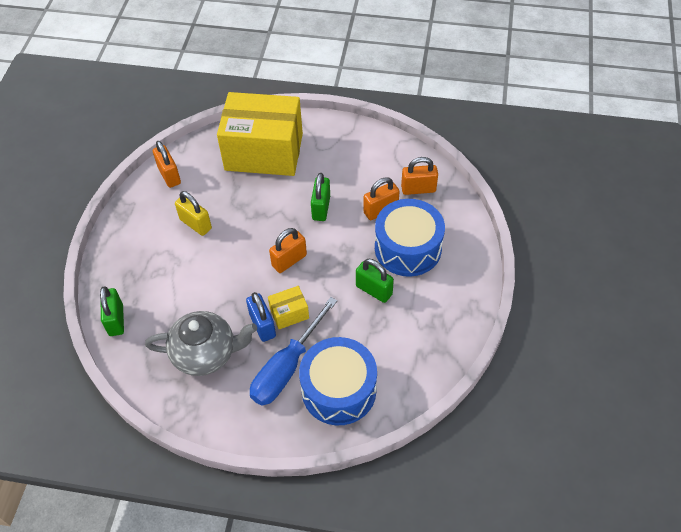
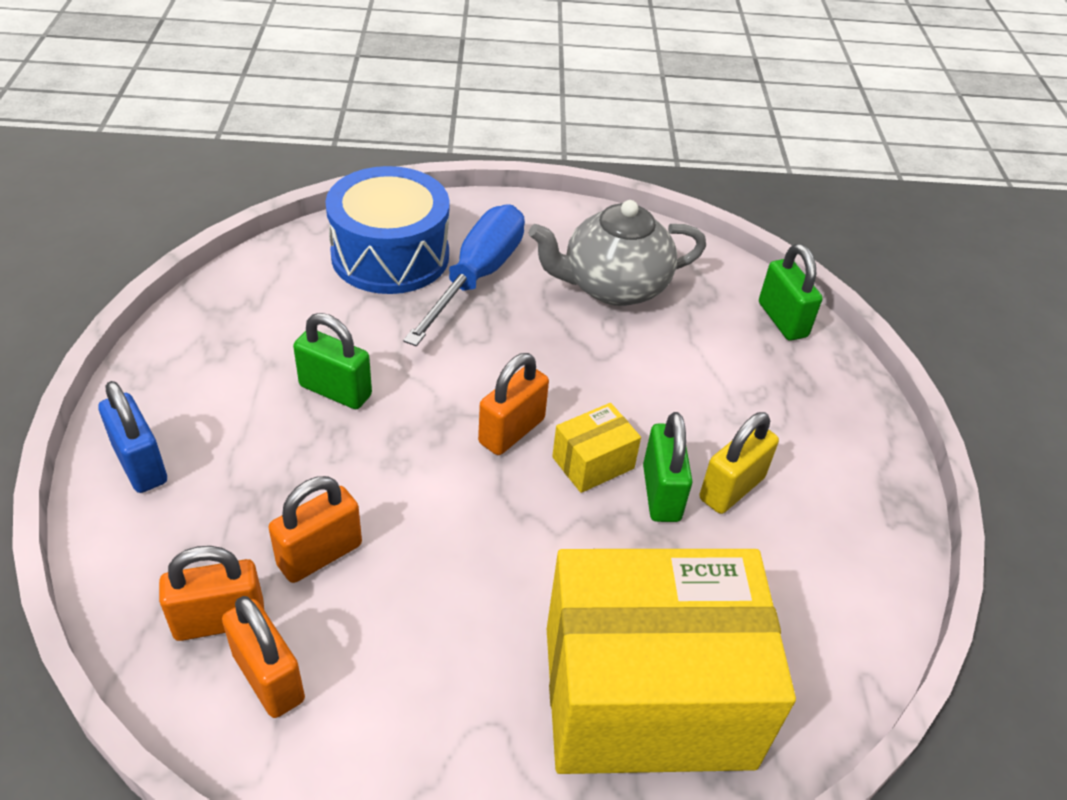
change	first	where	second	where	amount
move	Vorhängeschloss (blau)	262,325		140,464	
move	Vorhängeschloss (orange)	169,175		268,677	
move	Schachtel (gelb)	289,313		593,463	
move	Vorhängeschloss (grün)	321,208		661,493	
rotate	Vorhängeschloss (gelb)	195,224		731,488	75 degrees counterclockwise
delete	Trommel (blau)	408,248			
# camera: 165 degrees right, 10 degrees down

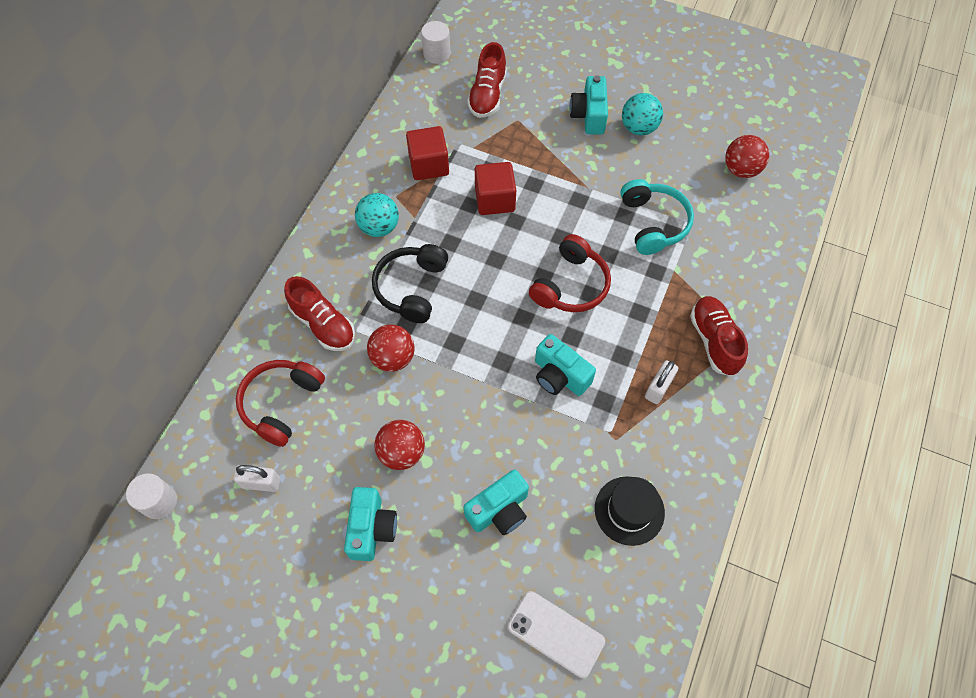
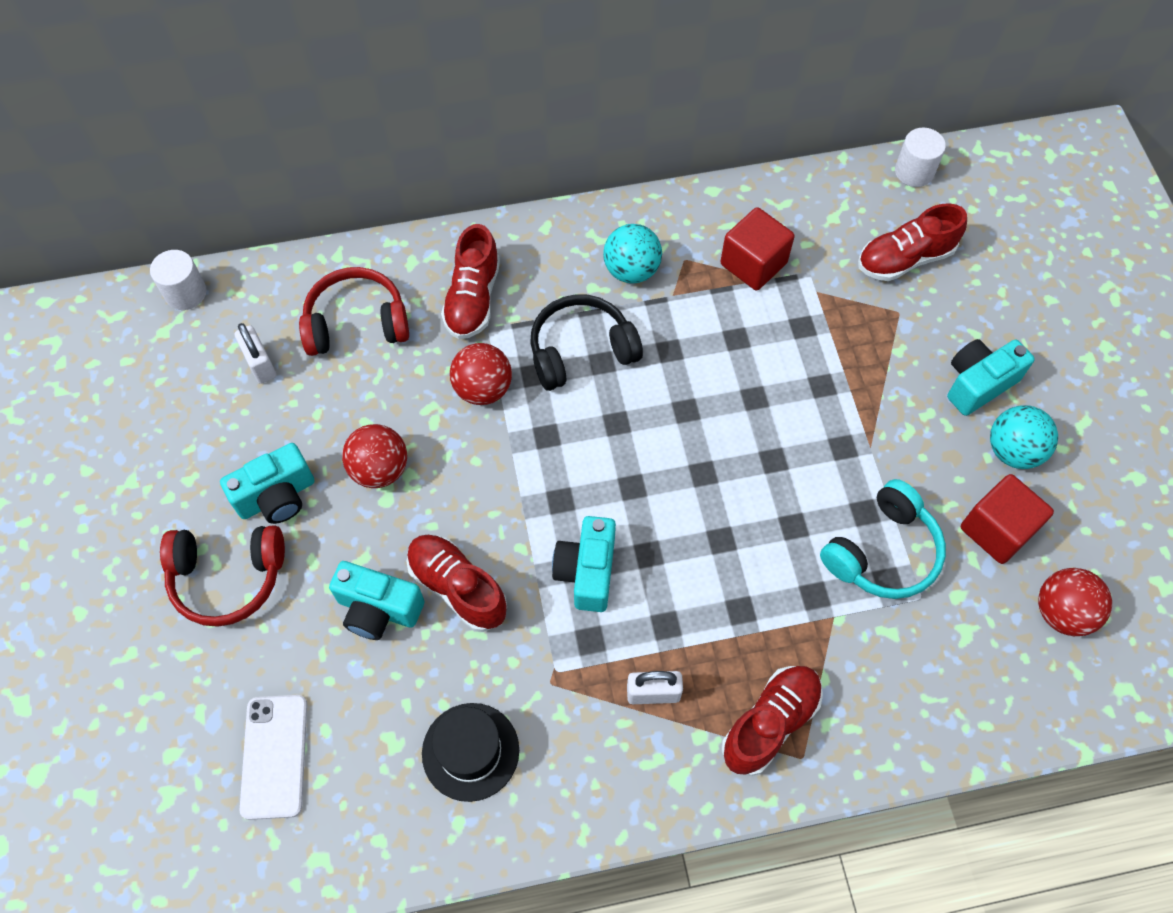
change	first	where	second	where	amount
move	Kopfhörer (rot)	570,285		227,578	
insert			Schuh (rot)	457,587	
move	Kubus (rot)	495,200		996,530	
# camera: 55 degrees right, 0 degrees up

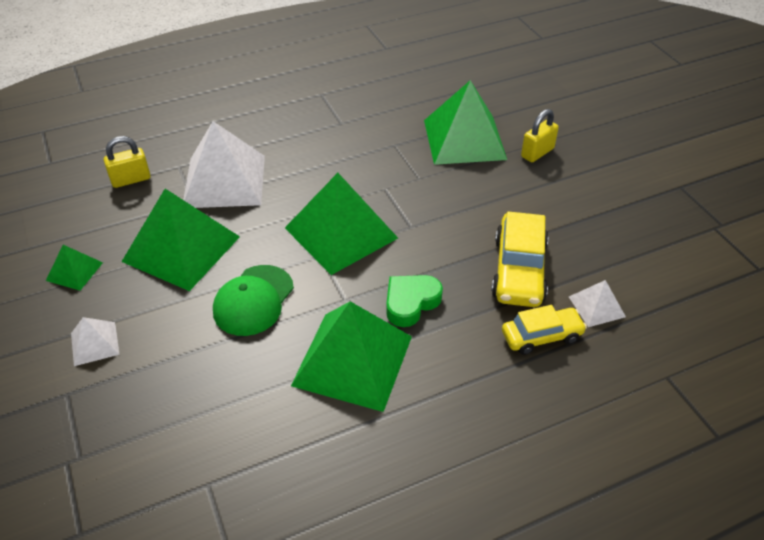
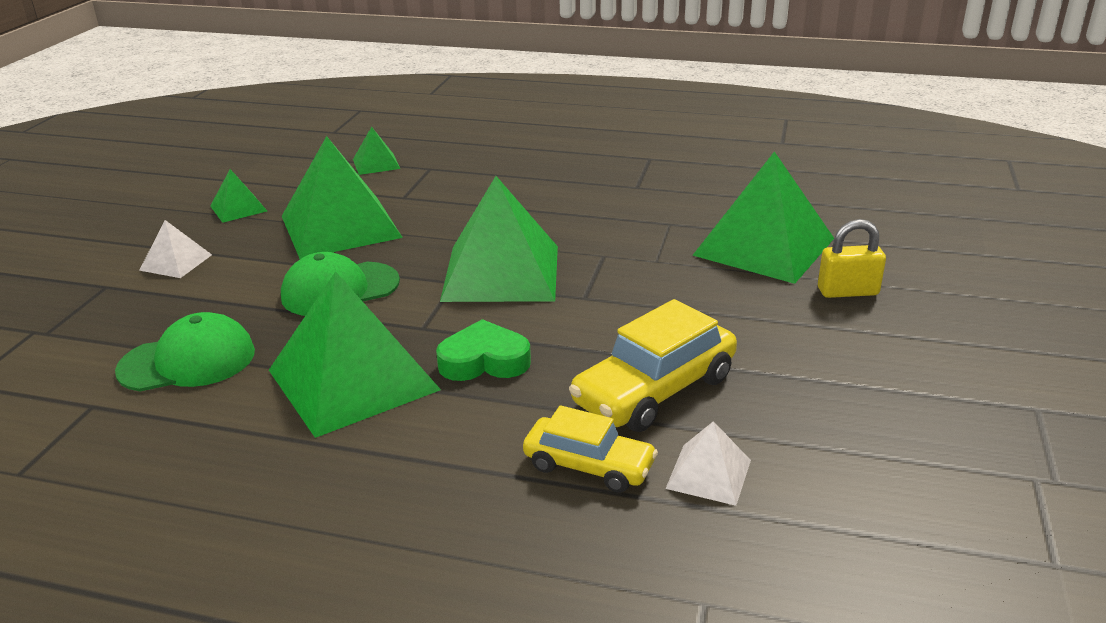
change	first	where	second	where	amount
insert			Kappe (grün)	188,361	
replace	Vorhängeschloss (gelb)	131,179	Pyramide (grün)	376,164	
delete	Pyramide (weiß)	224,181			
# camera: 40 degrees right, 15 degrees down

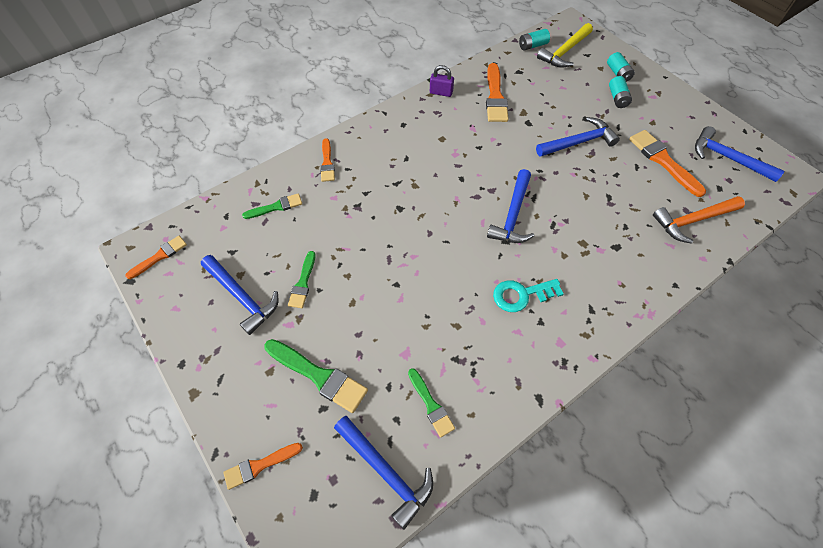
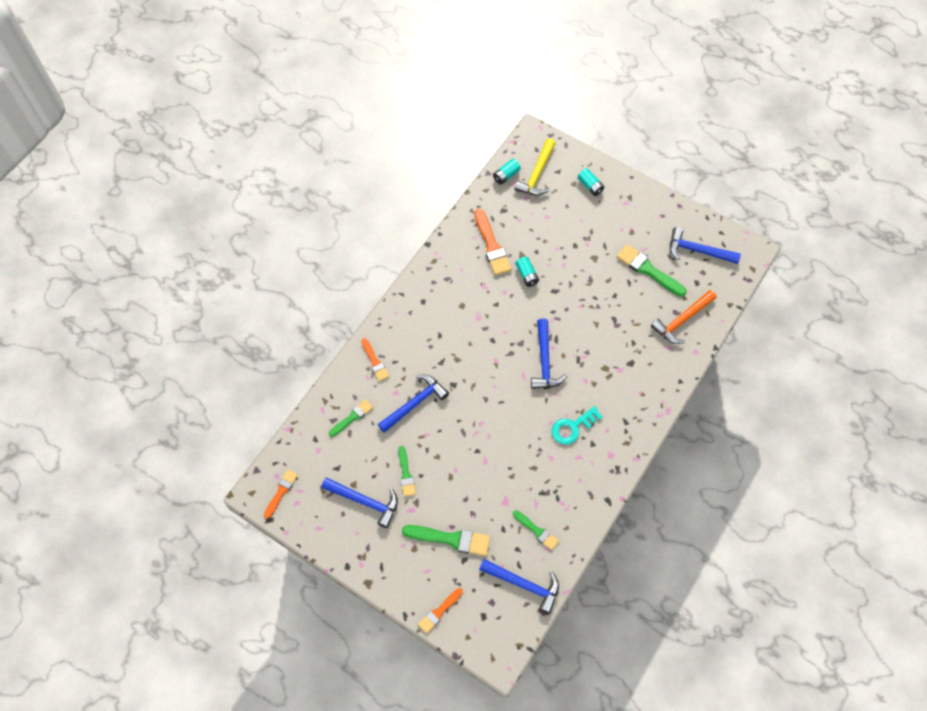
change	first	where	second	where	amount
move	Hammer (blau)	578,142		414,403	
move	Batterie (türkis)	617,98		527,275	
recolor	Pinsel (orange)	663,161	Pinsel (grün)	648,270	
delete	Vorhängeschloss (lila)	441,92			
# camera: 20 degrees left, 5 degrees up

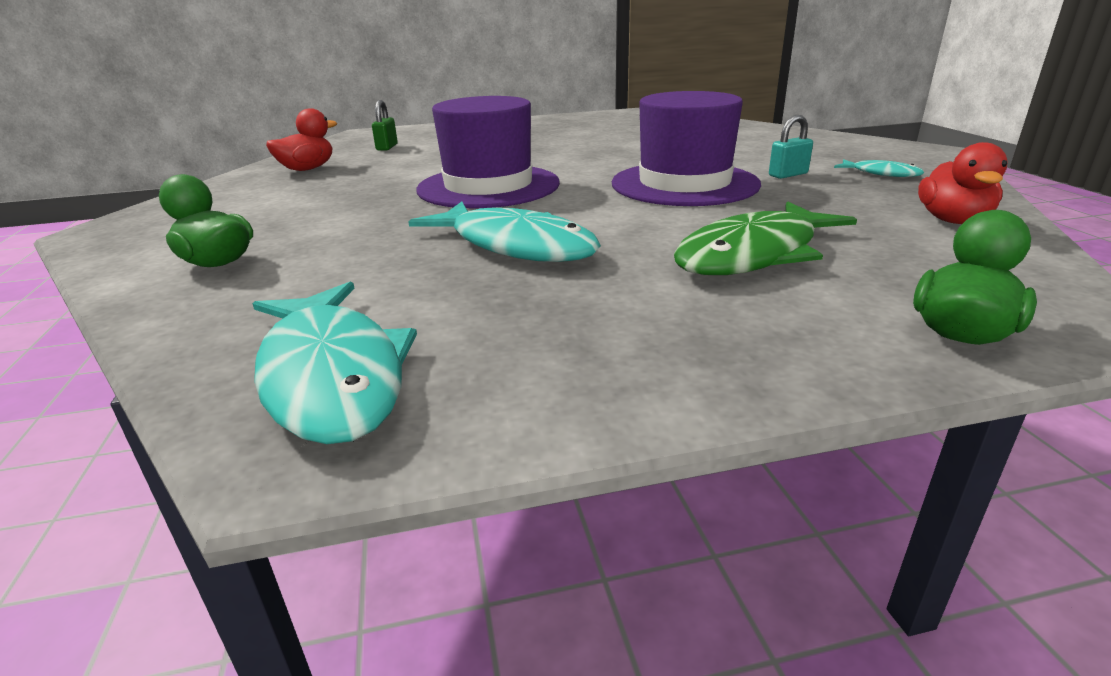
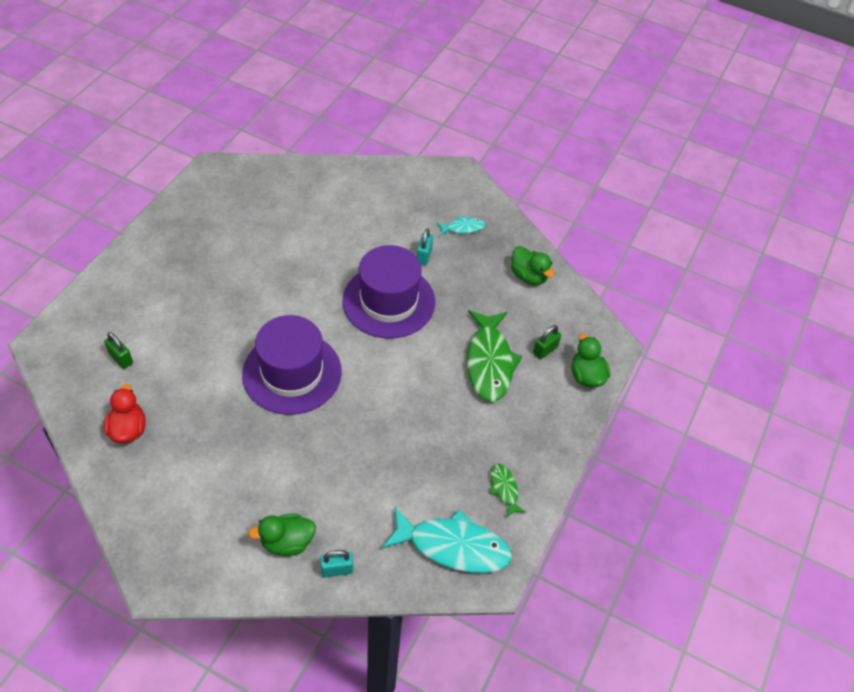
change	first	where	second	where	amount
insert			Vorhängeschloss (türkis)	337,569	
insert			Fisch (grün)	504,489	
recolor	Ente (rot)	953,221	Ente (grün)	528,276	
insert			Vorhängeschloss (grün)	545,350	
delete	Fisch (türkis)	515,245			
# camera: 55 degrees left, 25 degrees up

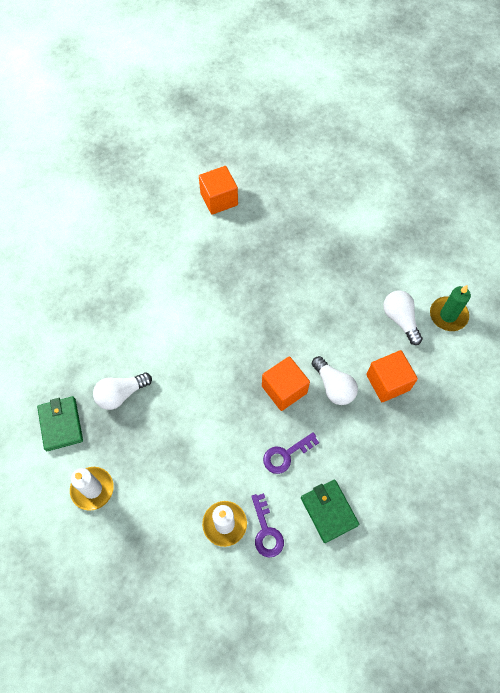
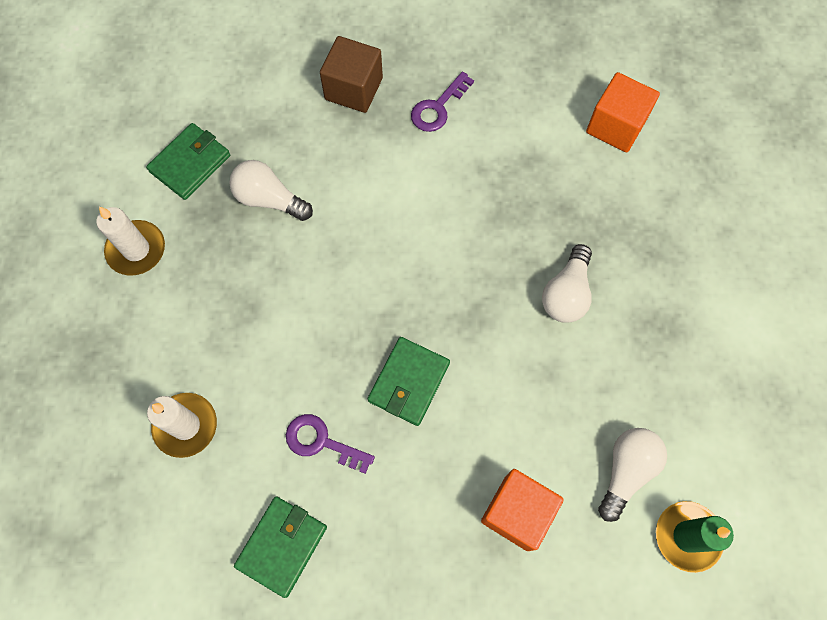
change	first	where	second	where	amount
insert			Kubus (braun)	353,89	
replace	Kubus (orange)	284,389	Geldbörse (grün)	409,382	
move	Schlüssel (lila)	266,531		438,107	
move	Glühbirne (weiß)	333,386		566,293	
# camera: 55 degrees right, 5 degrees up

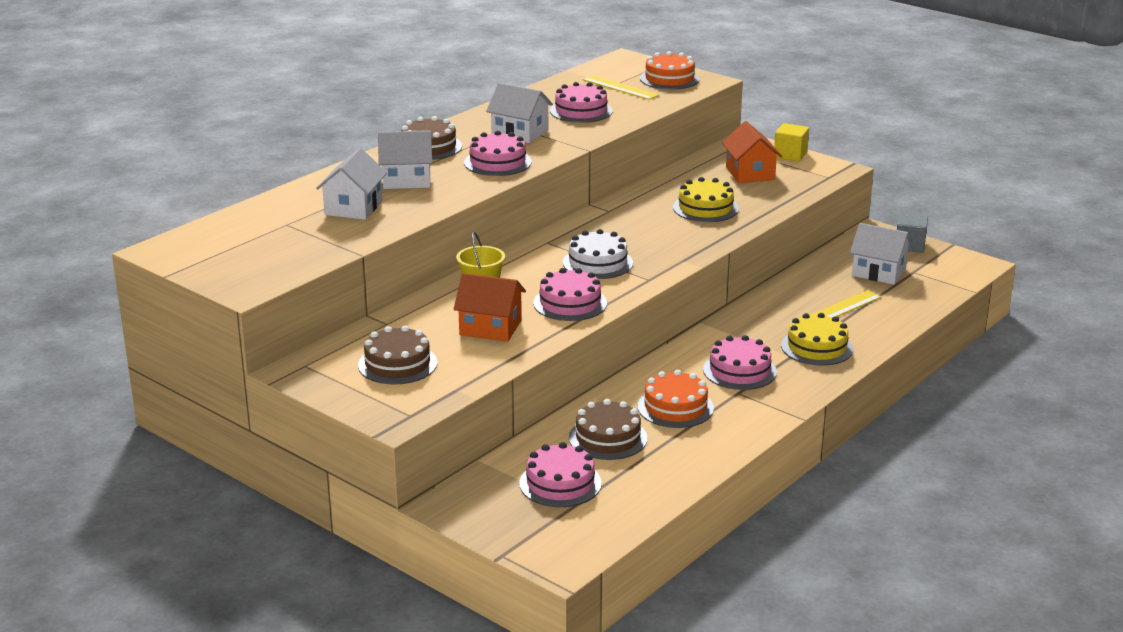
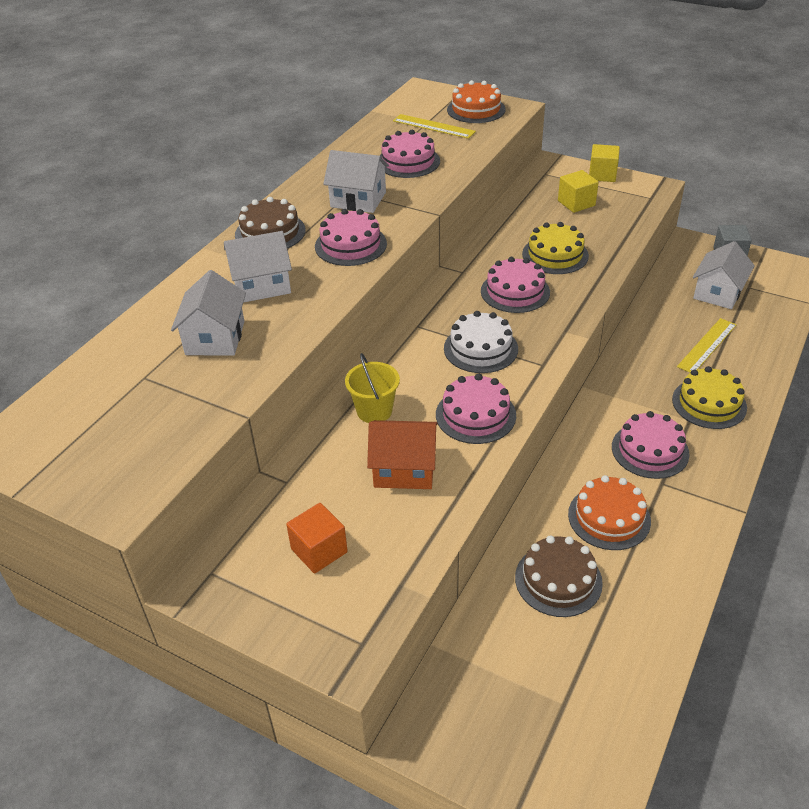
change	first	where	second	where	amount
replace	Kuchen (braun)	397,364	Kubus (orange)	319,550	
move	Kuchen (rosa)	560,483		515,291	
replace	Haus (orange)	750,173	Kubus (gelb)	576,203	
rotate	Haus (weiß)	879,272		718,293	75 degrees counterclockwise
# camera: 10 degrees left, 15 degrees up

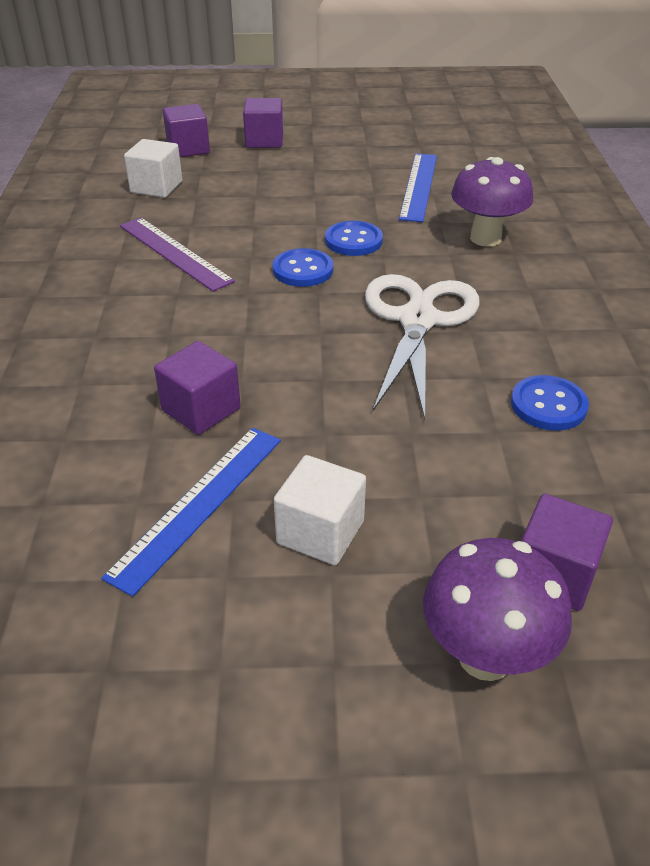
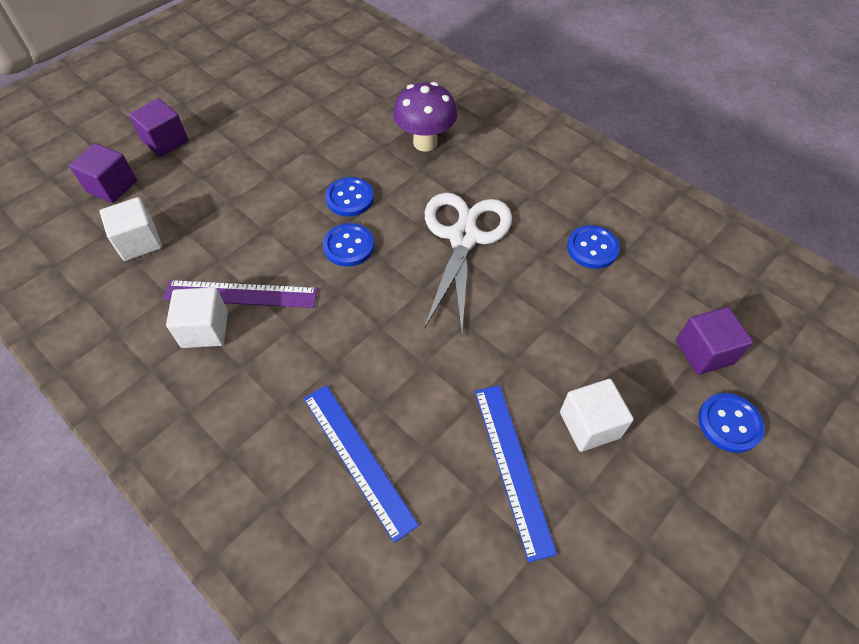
change	first	where	second	where	amount
insert			Kubus (weiß)	205,329	
move	Lineal (blau)	418,186		358,458	
rotate	Schere (weiß)	417,320		463,237	45 degrees clockwise
replace	Pilz (lila)	485,656	Knopf (blau)	729,423	
delete	Kubus (lila)	201,409			
# camera: 45 degrees left, 15 degrees up

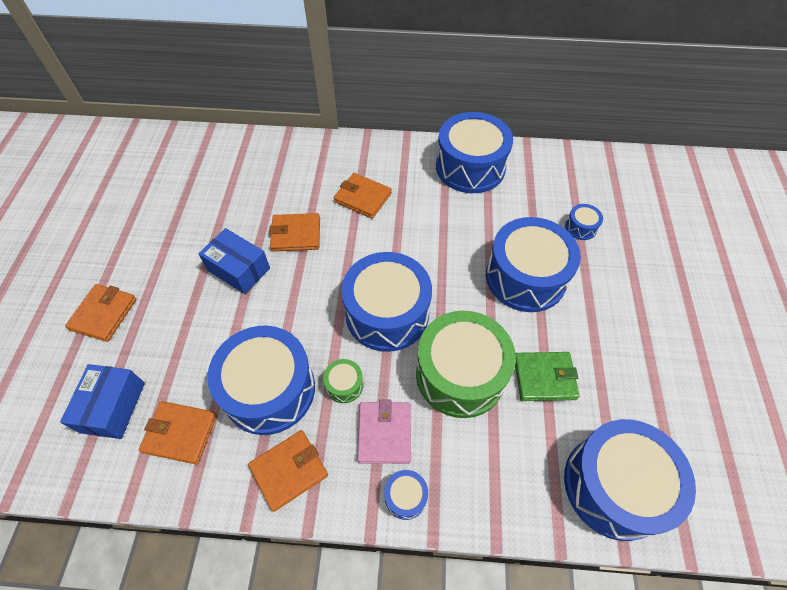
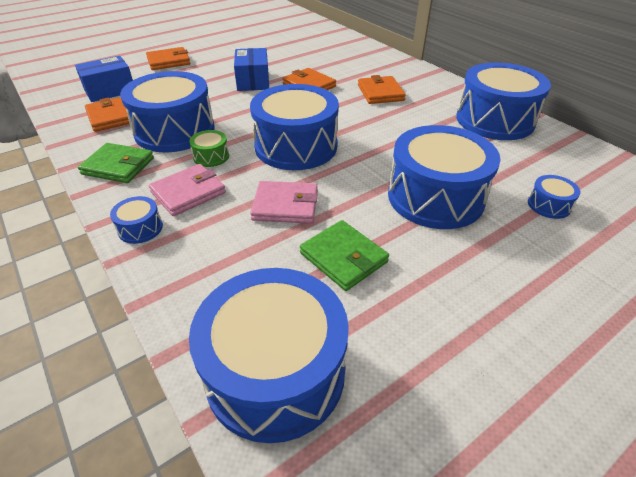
change	first	where	second	where	amount
recolor	Geldbörse (orange)	289,470	Geldbörse (grün)	118,166	
replace	Trommel (grün)	460,374	Geldbörse (rosa)	285,205	
# camera: 50 degrees right, 15 degrees down

